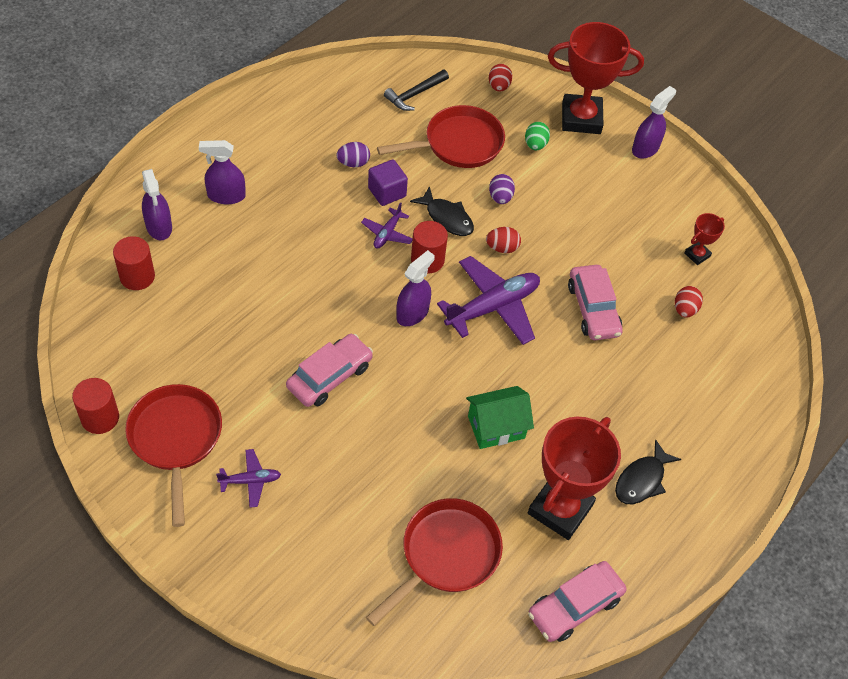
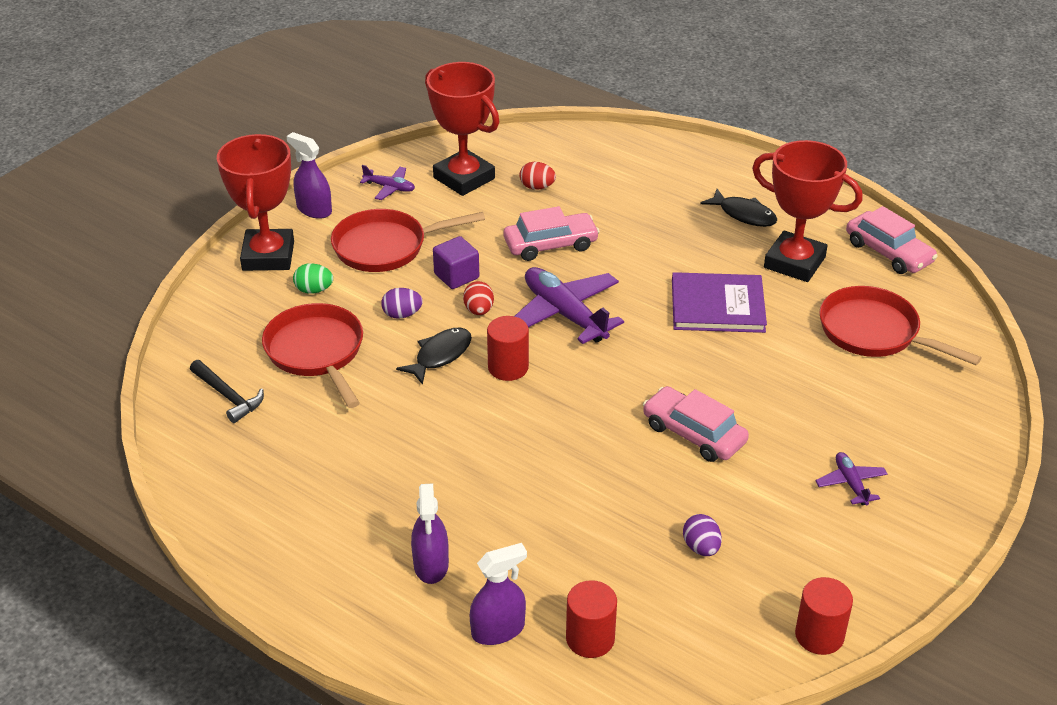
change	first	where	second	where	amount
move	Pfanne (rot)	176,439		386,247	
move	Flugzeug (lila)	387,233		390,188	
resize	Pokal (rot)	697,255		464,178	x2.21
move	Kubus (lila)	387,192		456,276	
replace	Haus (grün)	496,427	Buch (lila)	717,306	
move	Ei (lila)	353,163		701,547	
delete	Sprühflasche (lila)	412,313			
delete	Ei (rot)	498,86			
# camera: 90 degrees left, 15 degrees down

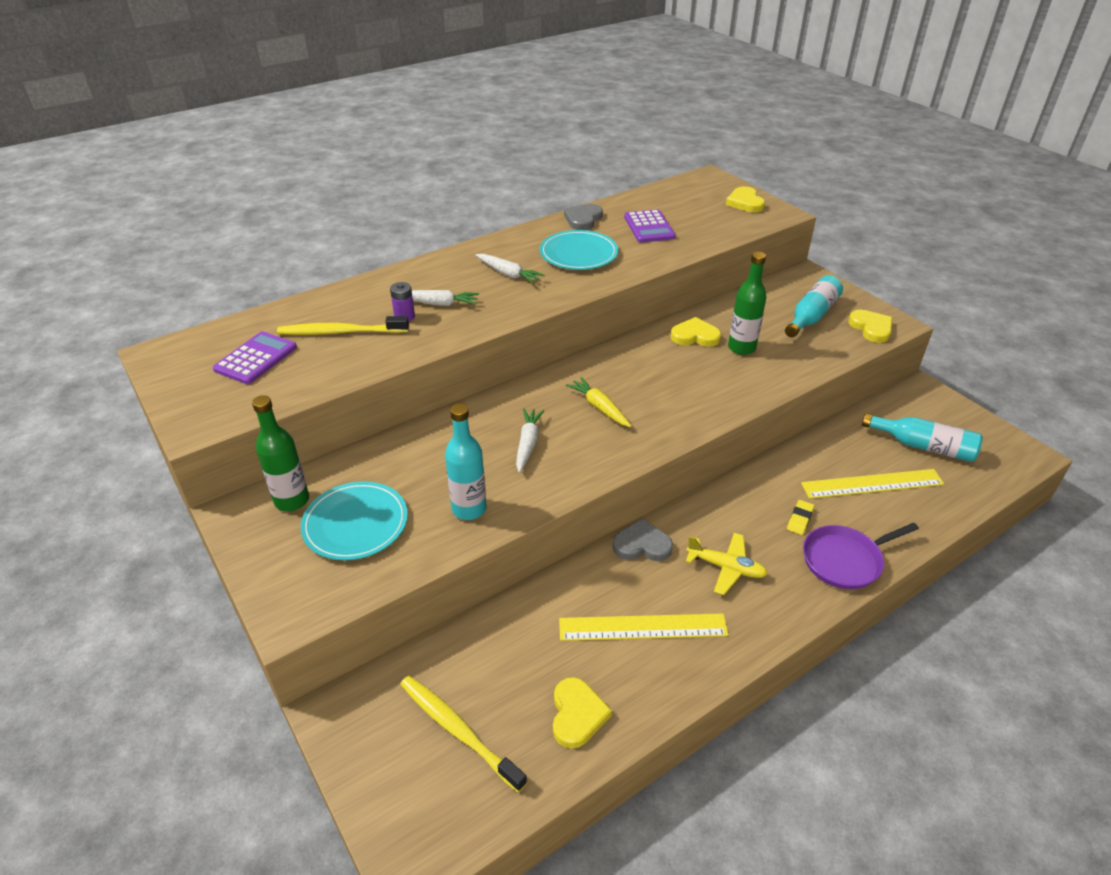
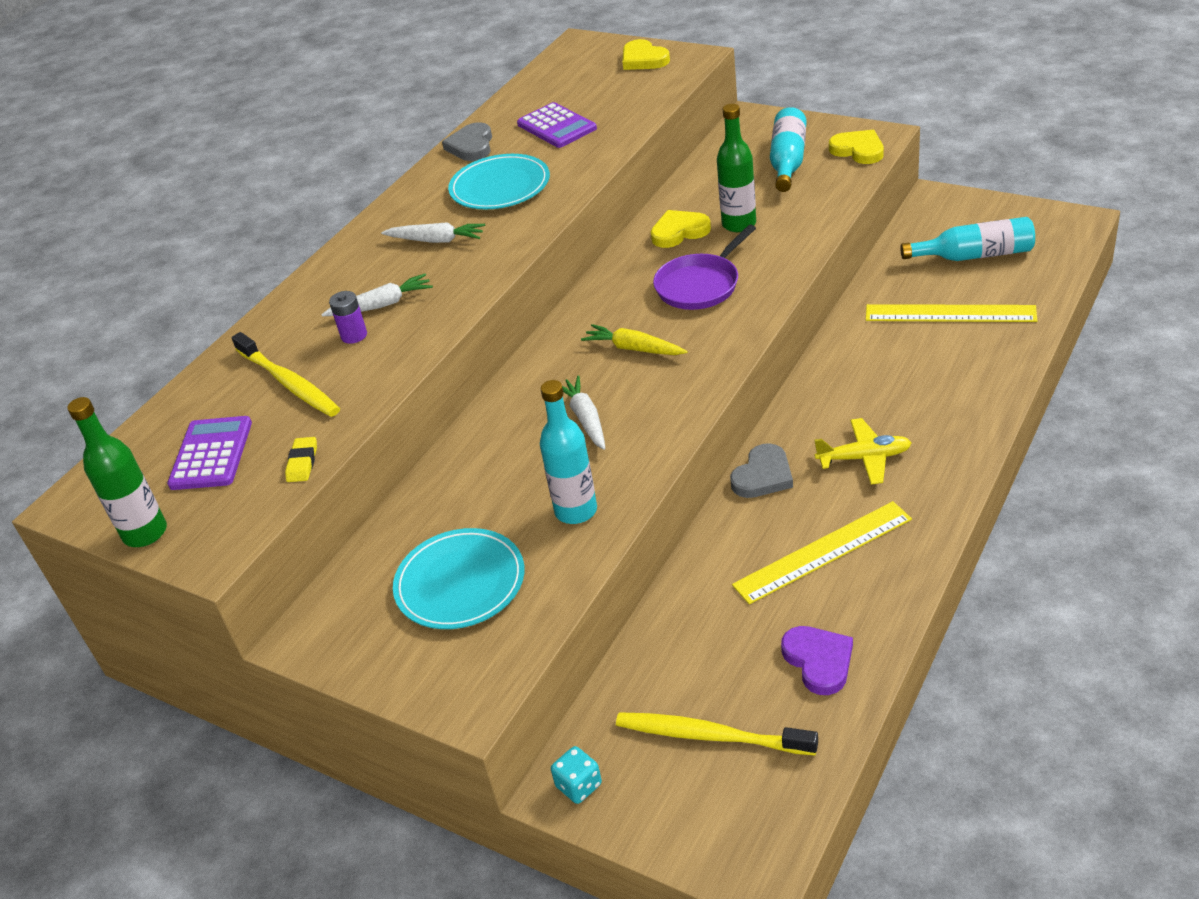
change	first	where	second	where	amount
move	Flasche (grün)	292,500		145,533	
rotate	Zahnbürste (gelb)	340,332		289,383	105 degrees counterclockwise
move	Radiergummi (gelb)	800,519		302,462	
insert			Spielwürfel (türkis)	579,785	
move	Pfanne (lila)	845,560		700,285	
rotate	Herz (grau)	642,545		763,476	150 degrees clockwise
recolor	Herz (gelb)	577,714	Herz (lila)	819,661	
rotate	Lineal (gelb)	872,484		950,313	45 degrees clockwise
# camera: 20 degrees left, 0 degrees up

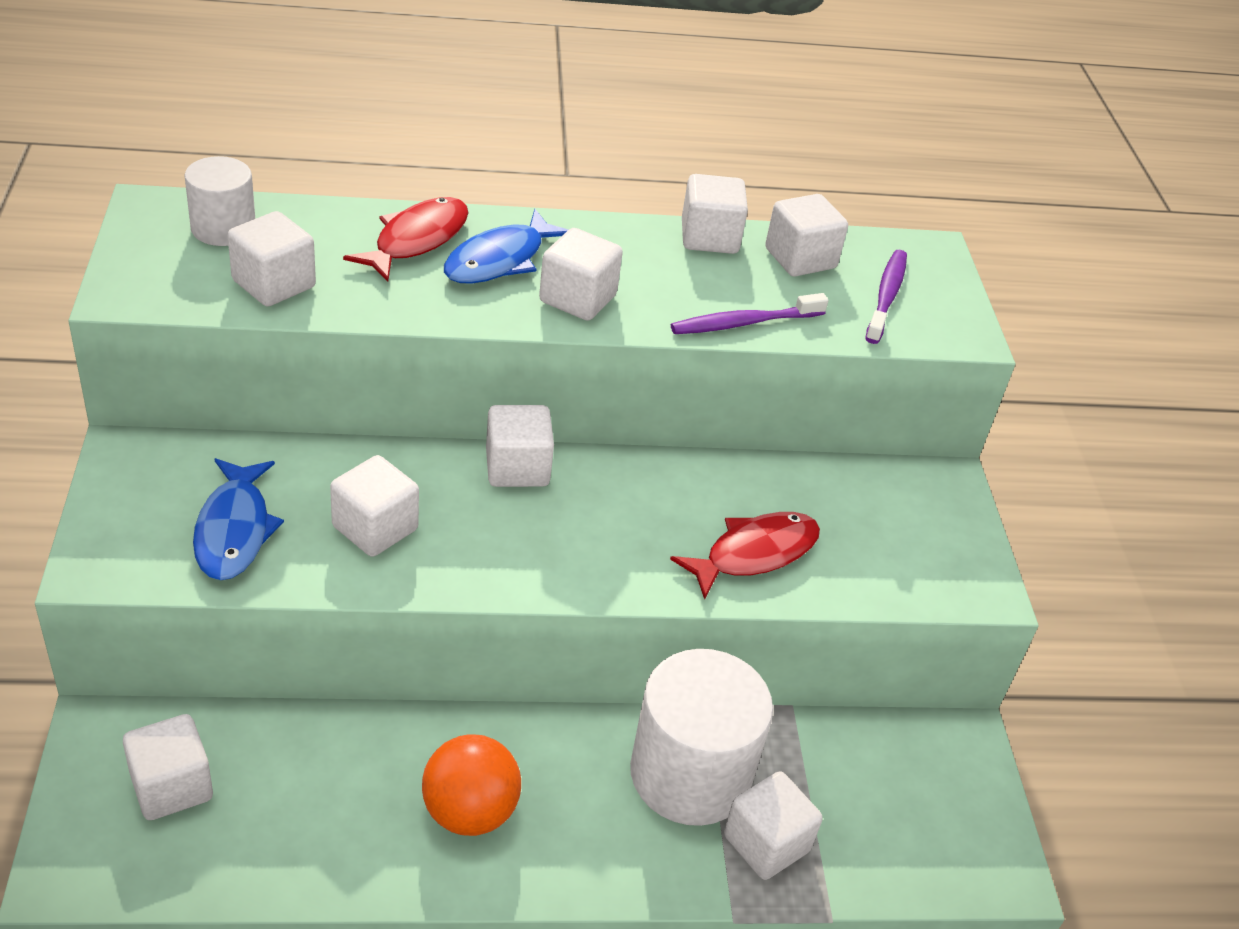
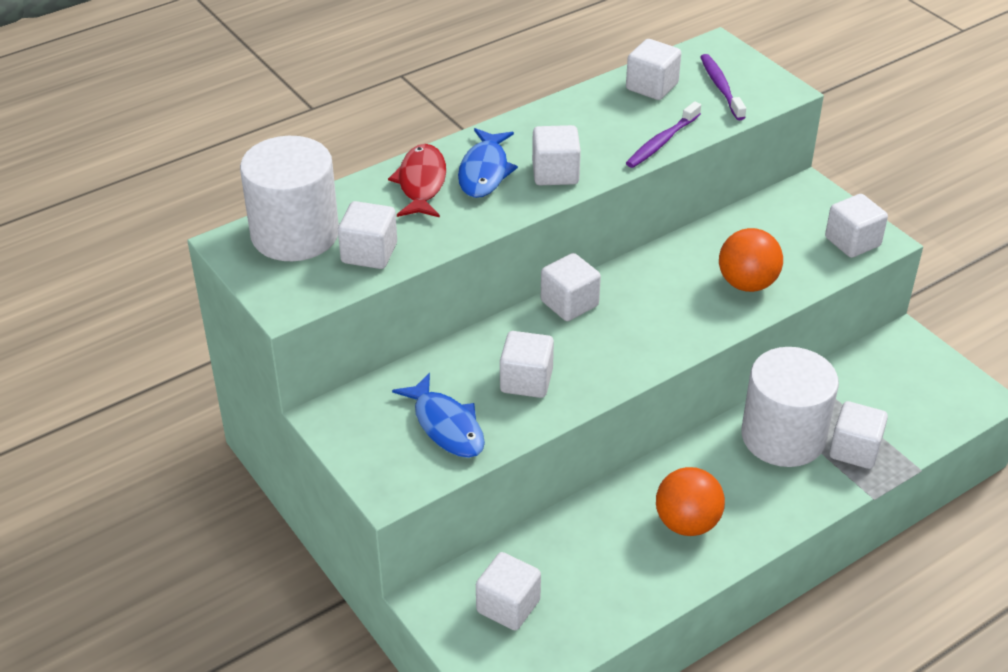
change	first	where	second	where	amount
resize	Vollzylinder (weiß)	223,228		295,234	x1.80
replace	Fisch (rot)	754,554	Ball (orange)	747,284	
move	Kubus (weiß)	709,237		852,242	
# camera: 25 degrees left, 0 degrees up

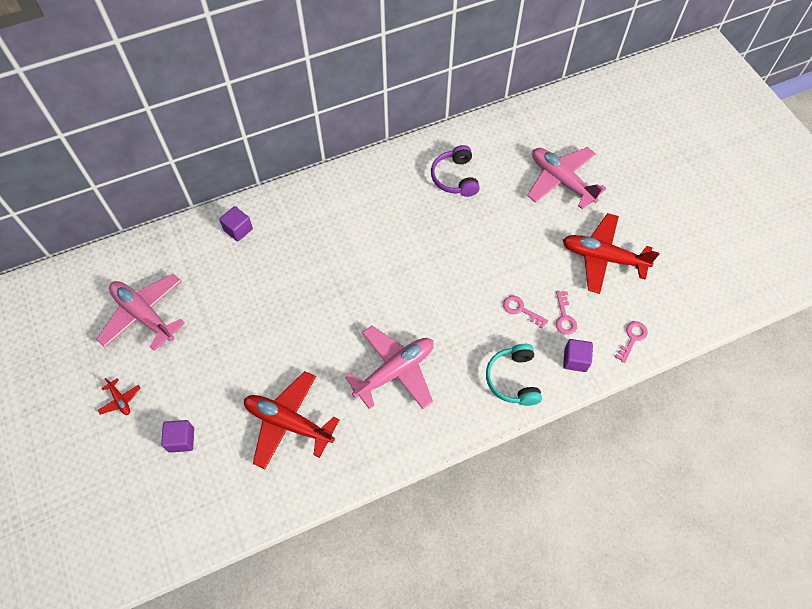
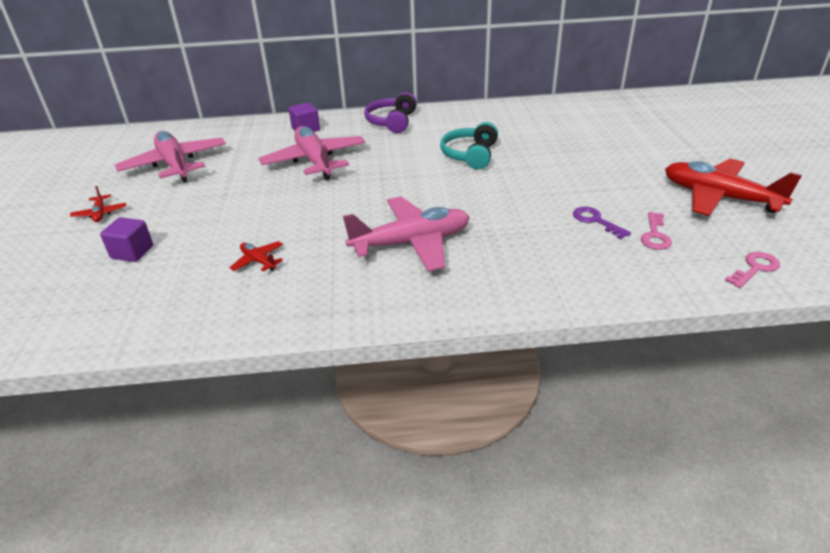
change	first	where	second	where	amount
resize	Flugzeug (rot)	288,423		258,261	x0.44
move	Flugzeug (rosa)	561,181		315,161	
move	Kopfhörer (lila)	455,178		392,122	
move	Kopfhörer (türkis)	513,379		470,155	
recolor	Schlüssel (rosa)	521,310	Schlüssel (lila)	595,221	
delete	Kubus (lila)	575,360			
# camera: 20 degrees right, 25 degrees down

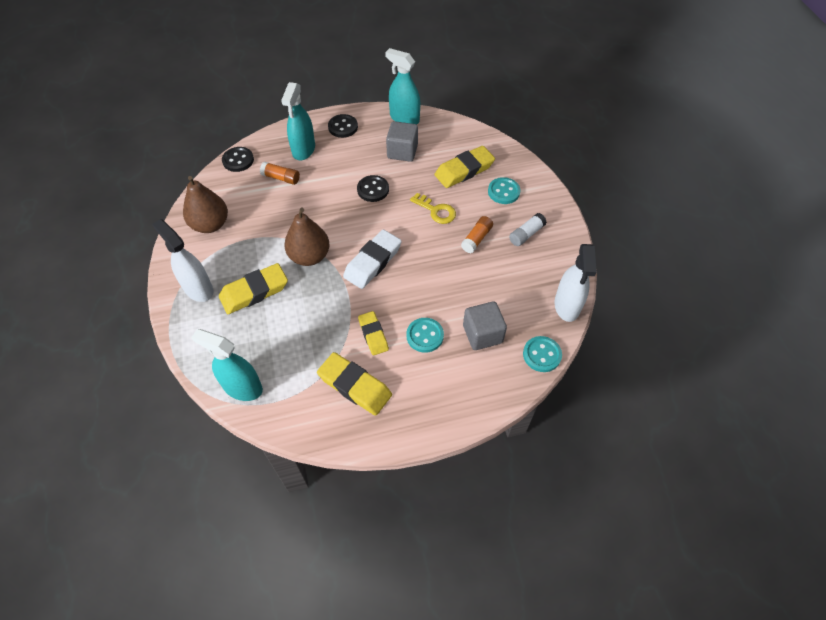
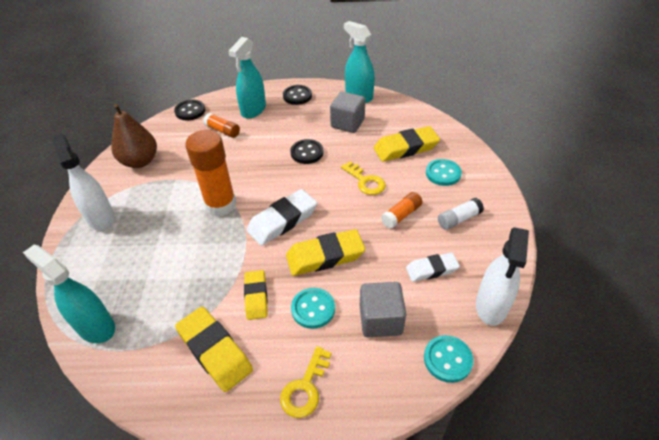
change	first	where	second	where	amount
replace	Birne (braun)	309,256	Klebestift (orange)	221,205	
insert			Schlüssel (gelb)	305,388	
move	Radiergummi (gelb)	254,291		325,256	
insert			Radiergummi (weiß)	431,269	
# camera: 15 degrees right, 10 degrees down

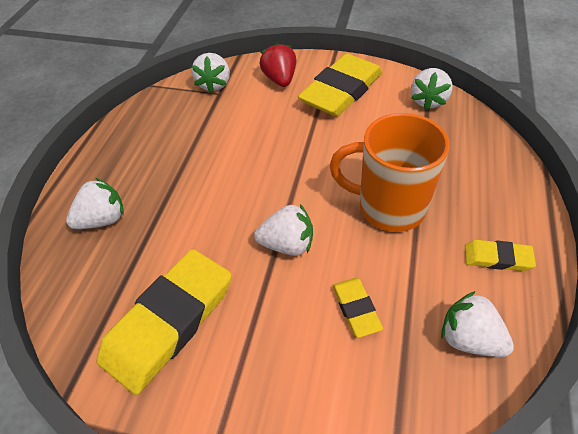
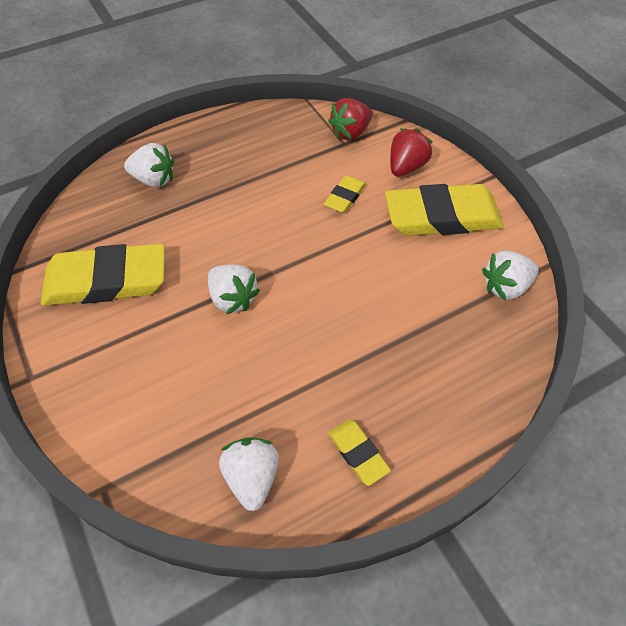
change	first	where	second	where	amount
move	Radiergummi (gelb)	356,309		345,197	
recolor	Erdbeere (weiß)	214,84	Erdbeere (rot)	350,132	
delete	Tasse (orange)	389,207			
# camera: 45 degrees right, 5 degrees up

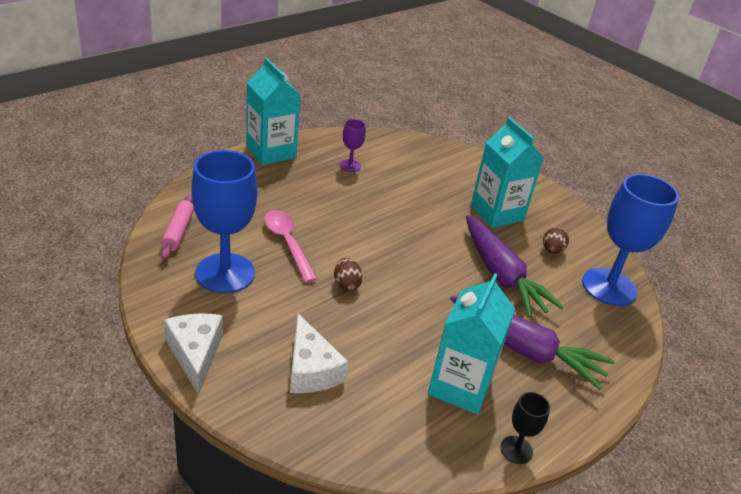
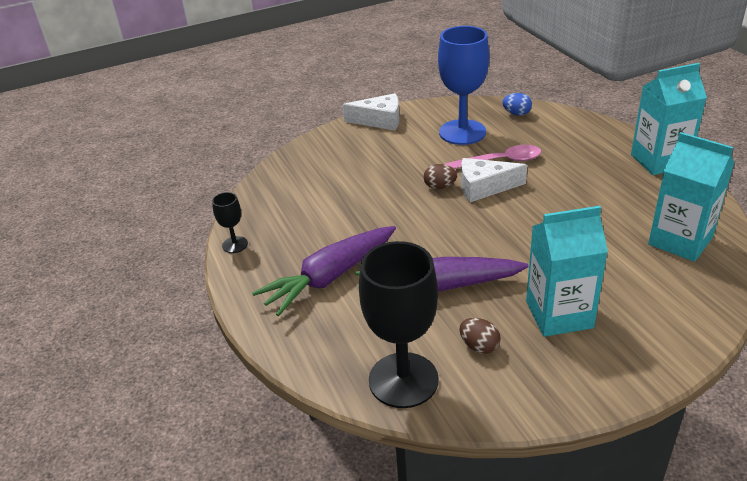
change	first	where	second	where	amount
recolor	Kelch (blau)	609,287	Kelch (schwarz)	403,380	
move	Käse (weiß)	311,369		484,187	
replace	Nudelholz (rosa)	178,232	Ei (blau)	516,114	
move	Getränkekarton (türkis)	460,386		680,241	
delete	Kelch (lila)	350,166			
# camera: 115 degrees right, 0 degrees up

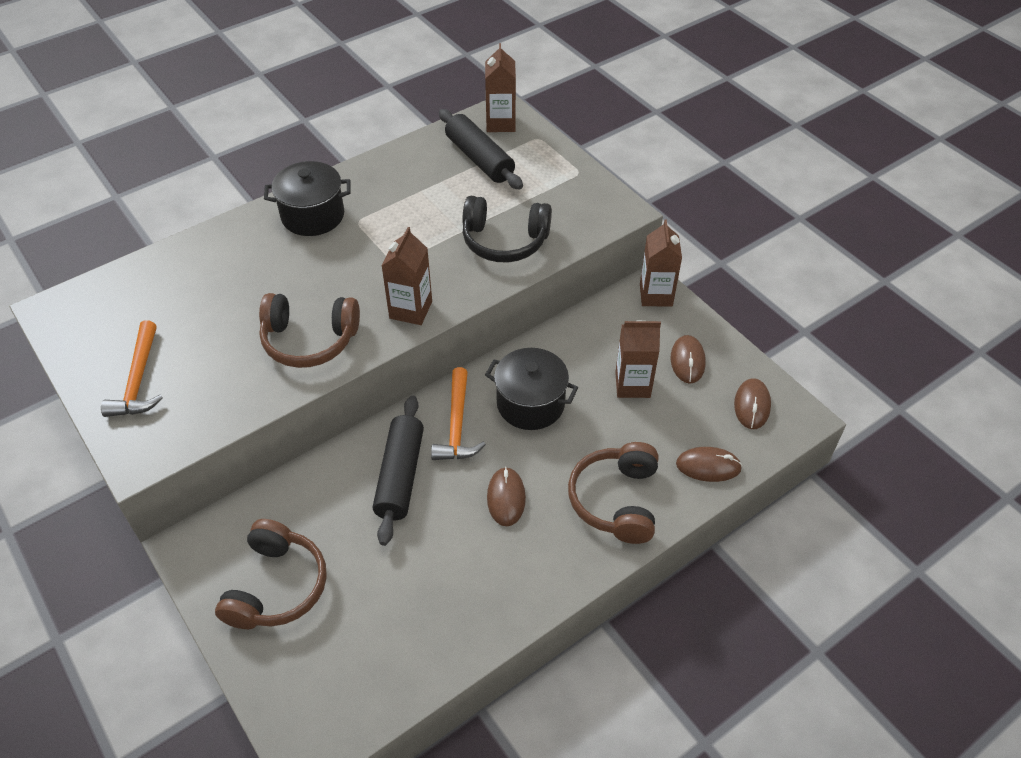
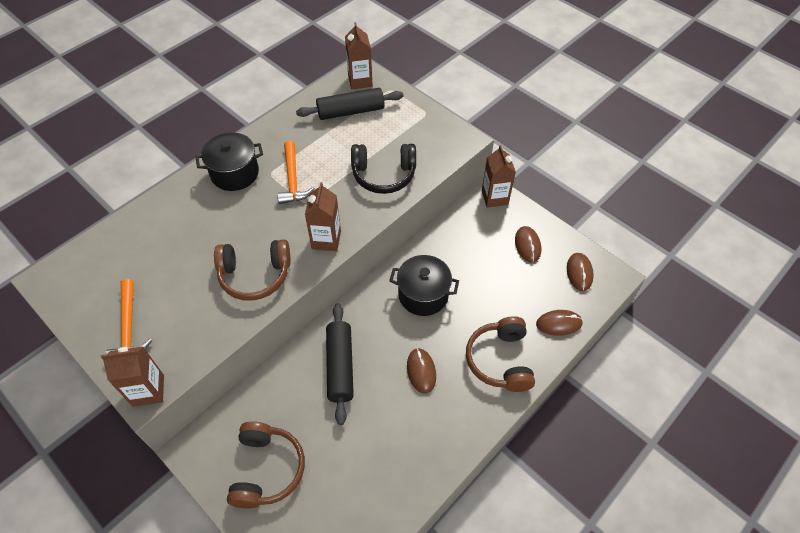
change	first	where	second	where	amount
move	Getränkekarton (braun)	632,385		148,390	
move	Hammer (orange)	457,425		293,179	
rotate	Nudelholz (schwarz)	479,159		351,111	60 degrees counterclockwise
# camera: 10 degrees left, 5 degrees up

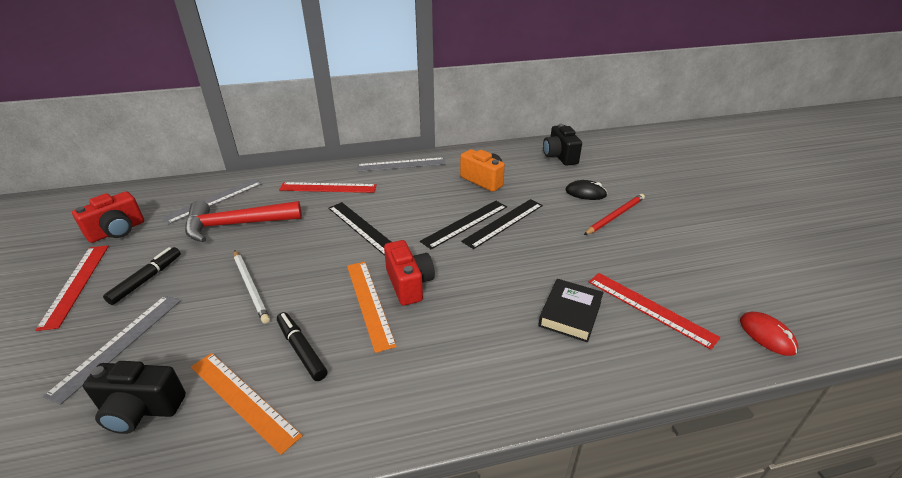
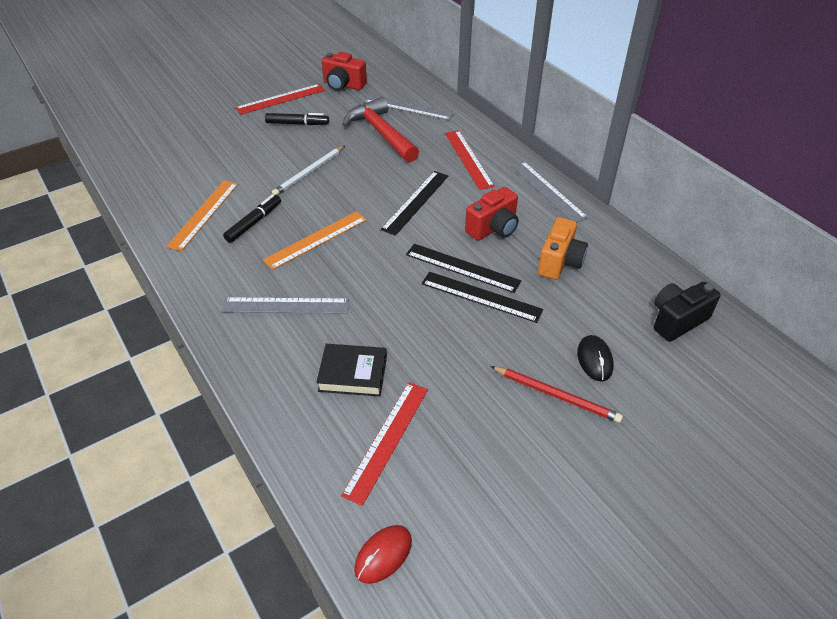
change	first	where	second	where	amount
move	Lineal (grau)	118,344		285,305	
move	Kamera (rot)	409,284		493,228	
delete	Kamera (schwarz)	141,410			
# camera: 70 degrees right, 10 degrees up

